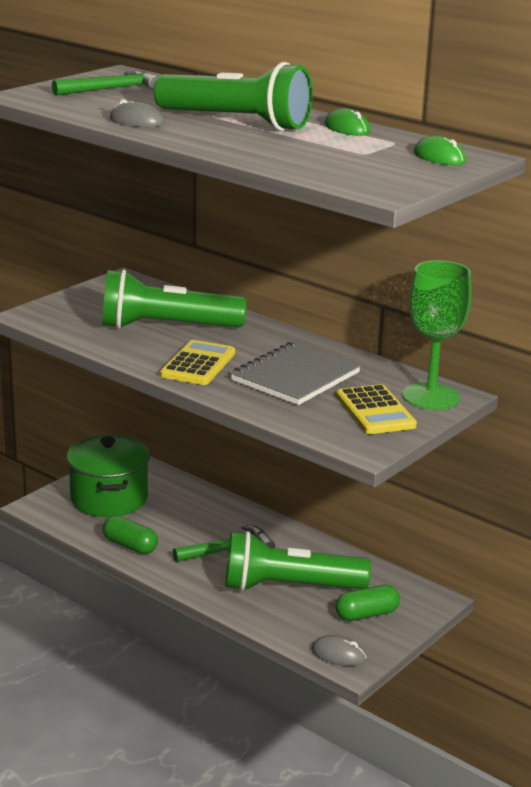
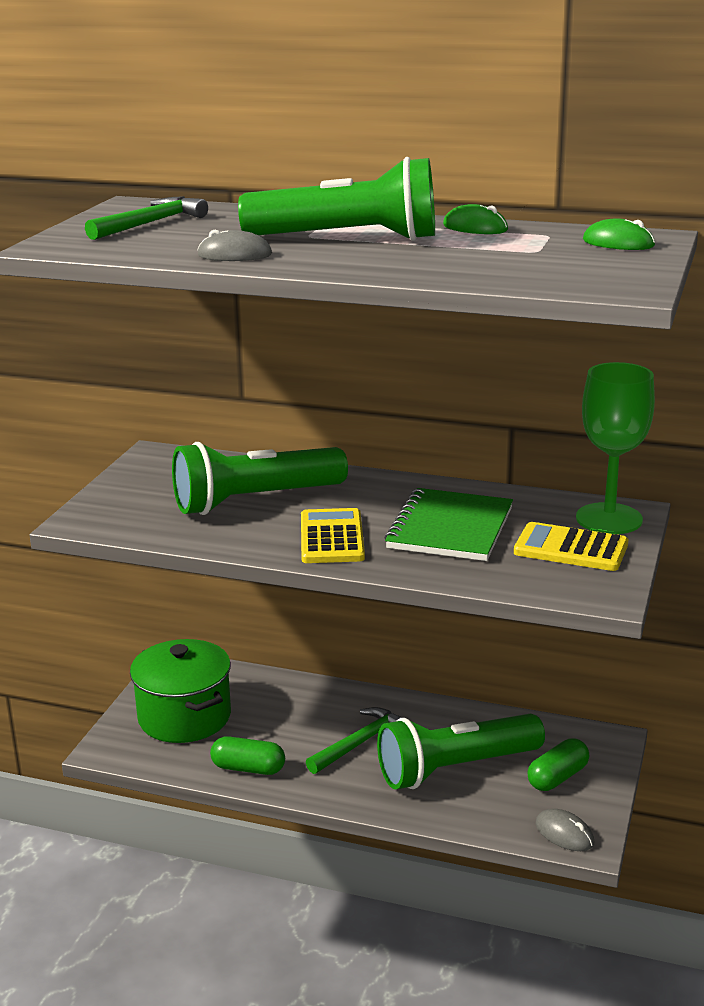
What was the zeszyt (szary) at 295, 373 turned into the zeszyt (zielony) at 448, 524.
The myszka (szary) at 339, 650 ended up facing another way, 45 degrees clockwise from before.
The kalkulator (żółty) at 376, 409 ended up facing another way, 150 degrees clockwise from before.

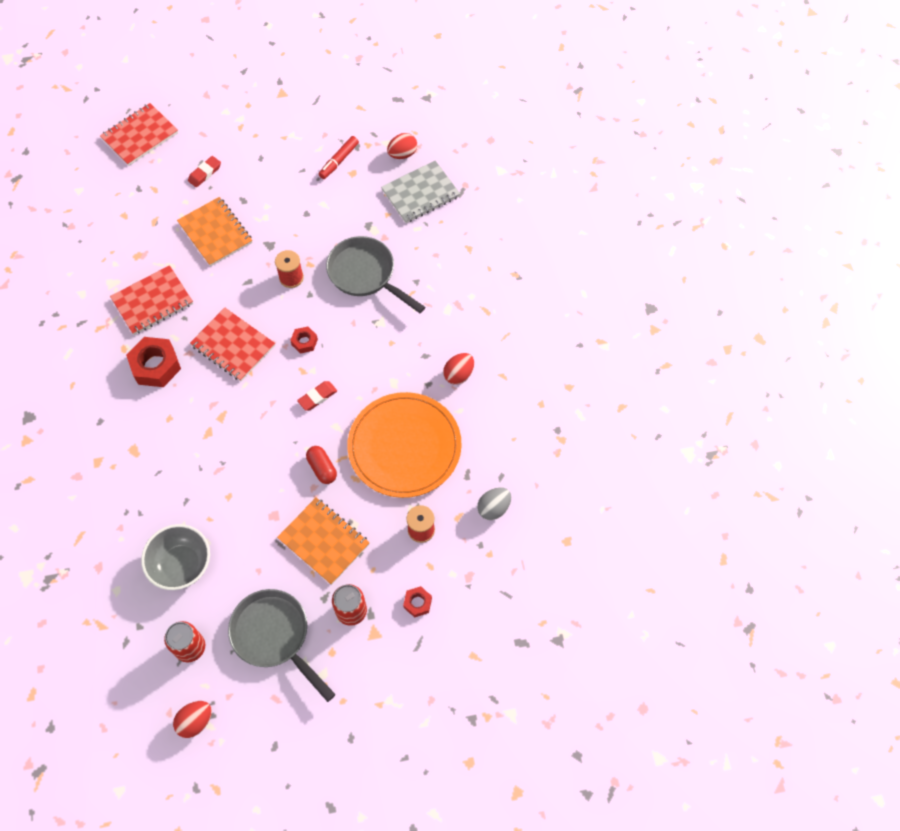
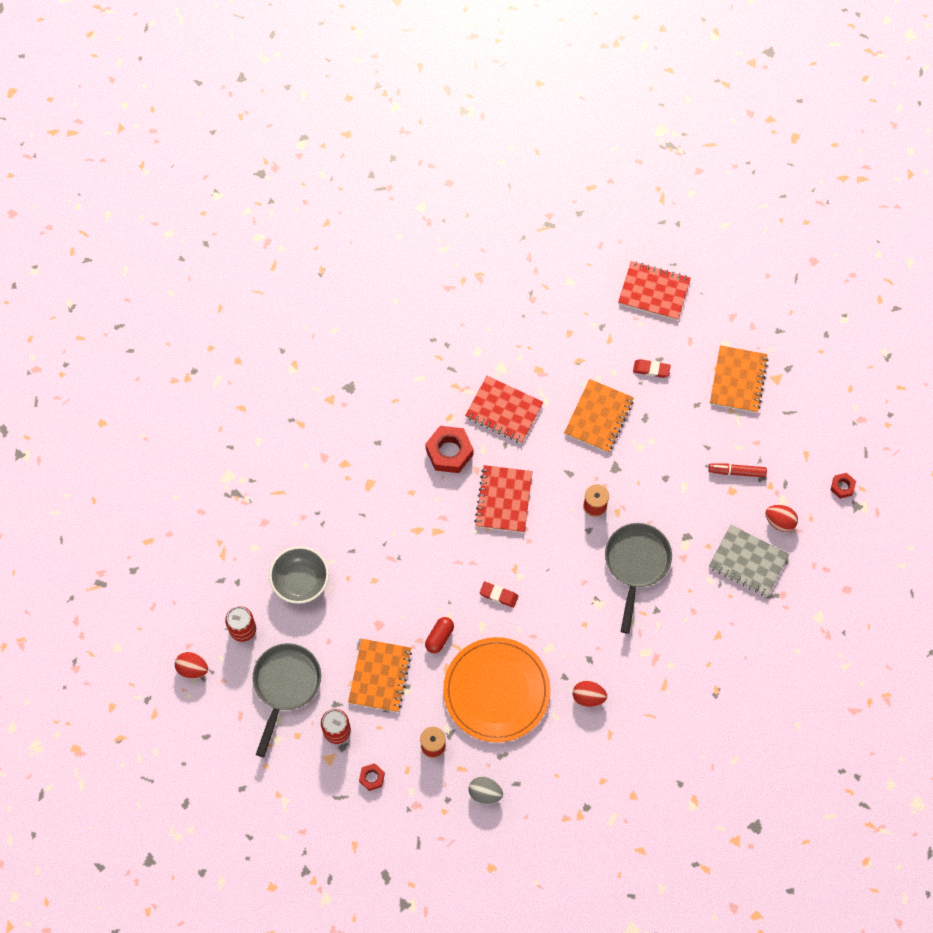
The second view gained the zeszyt (pomarańczowy) at 739, 379.
The nakrętka (czerwony) ended up elsewhere, having gone from 304, 340 to 843, 486.

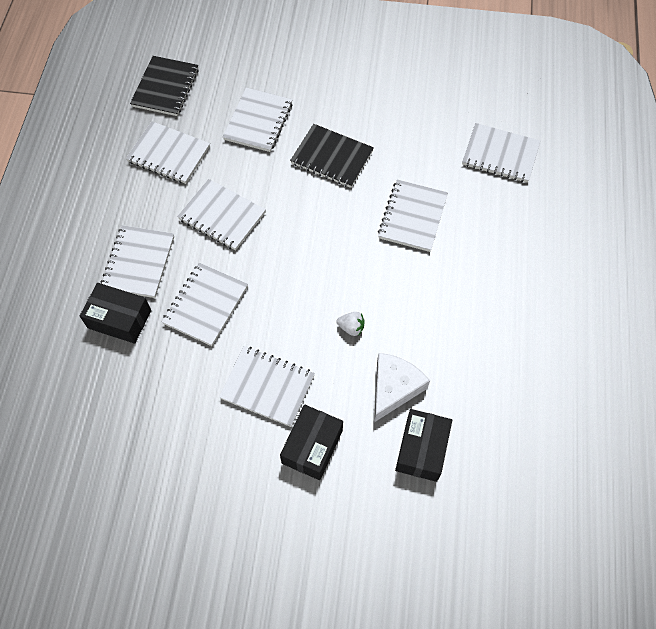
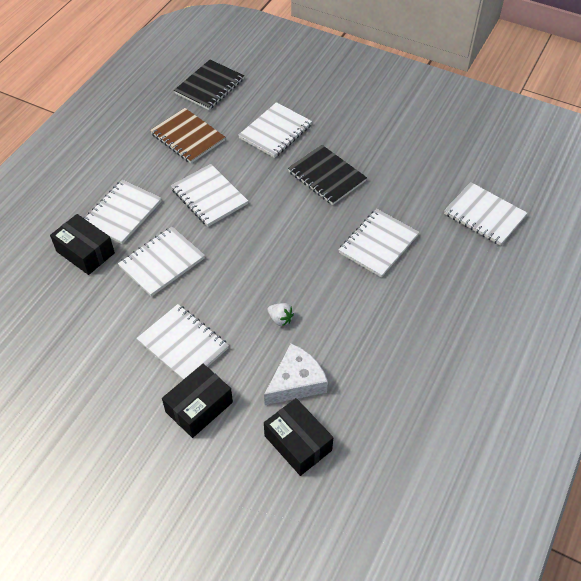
What was the zeszyt (biały) at 168, 152 turned into the zeszyt (brązowy) at 187, 135.
The pudełko (czarny) at 423, 445 ended up facing another way, 75 degrees counterclockwise from before.

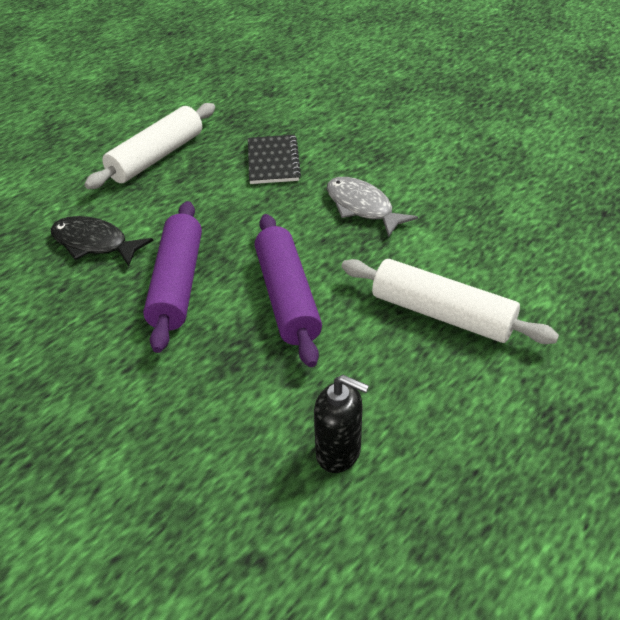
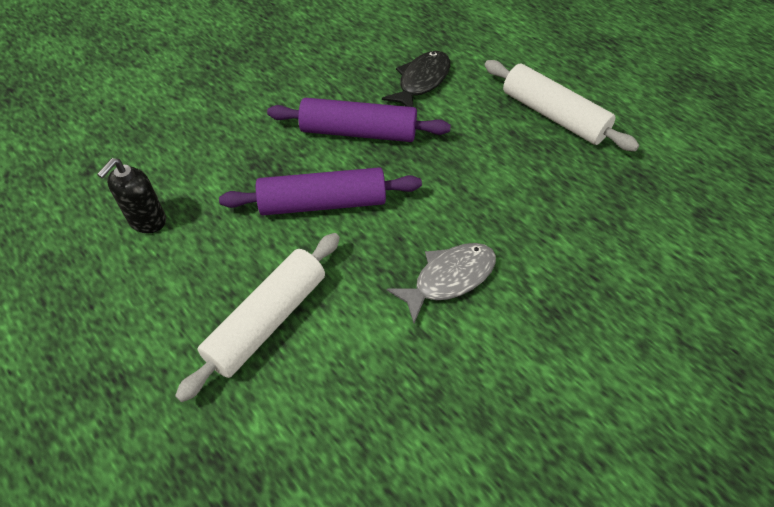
The second view lost the zeszyt (czarny) at 274, 159.

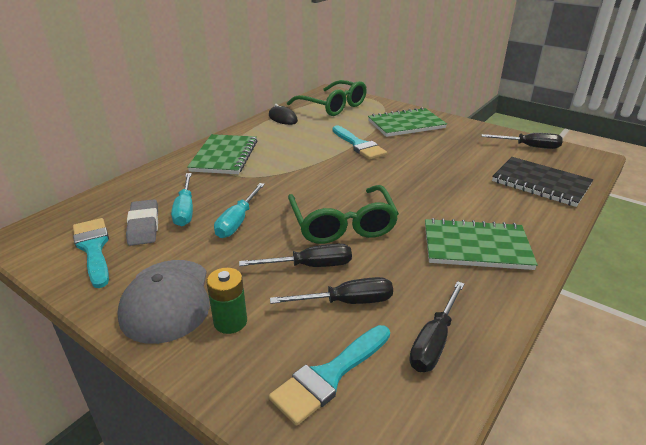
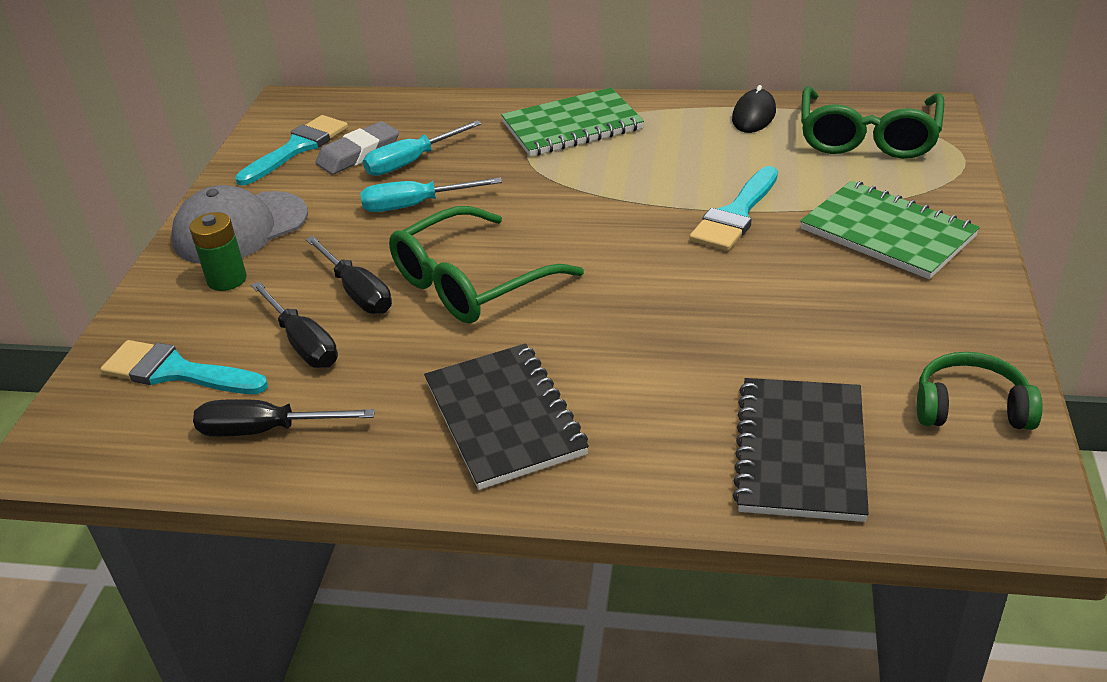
Where the śrubokręt (czarny) stood at 522, 141, the słuchawki (zielony) came to stand at 980, 391.
What was the zeszyt (zielony) at 481, 244 turned into the zeszyt (czarny) at 506, 416.

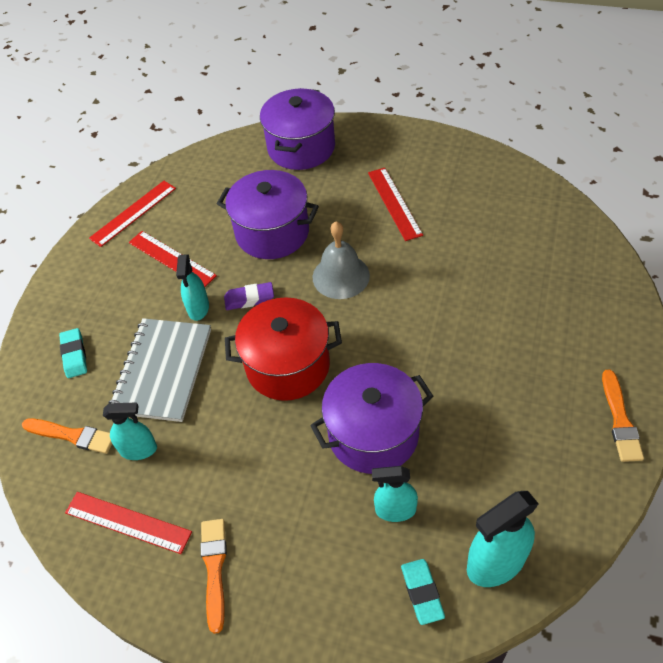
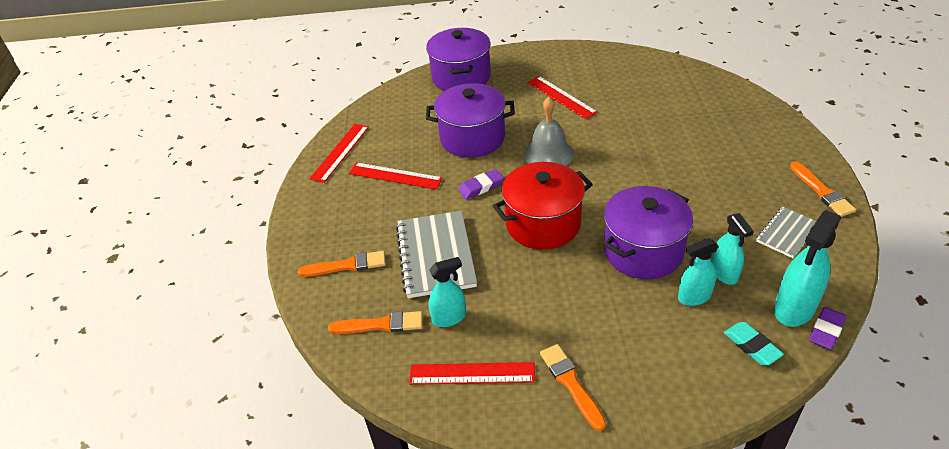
The second view gained the zeszyt (szary) at 786, 232.
The second view gained the gumka do mazania (fioletowy) at 828, 328.
The spryskiwacz (turkusowy) ended up elsewhere, having gone from 192, 287 to 732, 249.
Where the gumka do mazania (turkusowy) stood at 73, 353, the pędzel (pomarańczowy) came to stand at 342, 264.

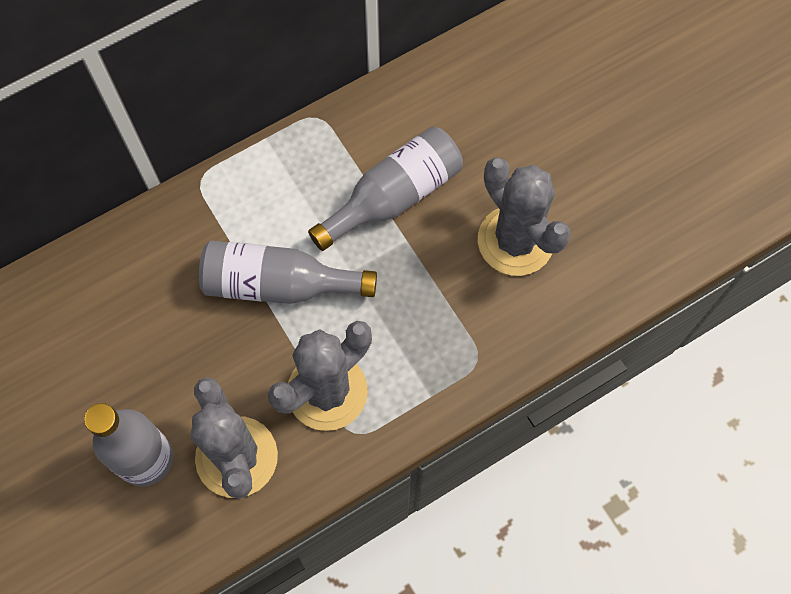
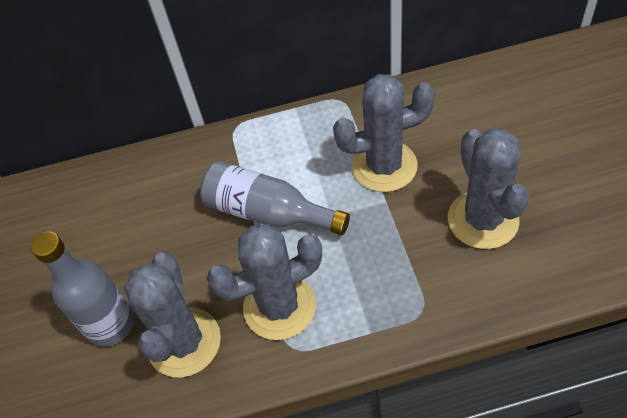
Where the butelka (szary) stood at 385, 189, the kaktus (szary) came to stand at 384, 133.

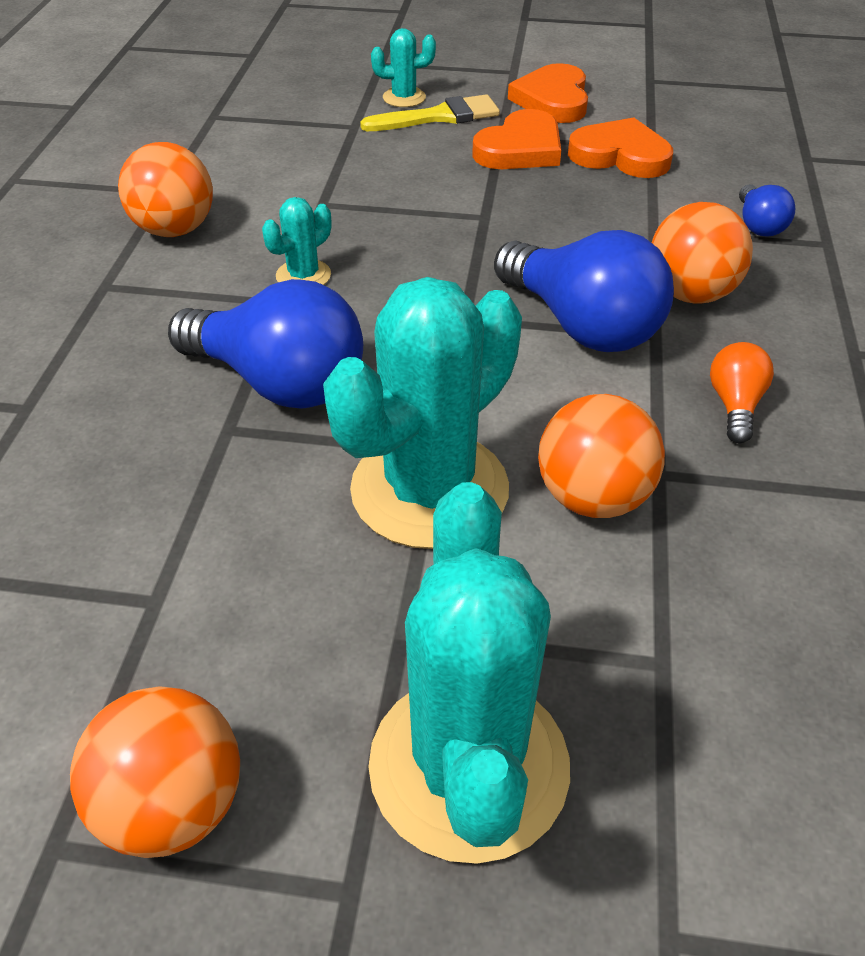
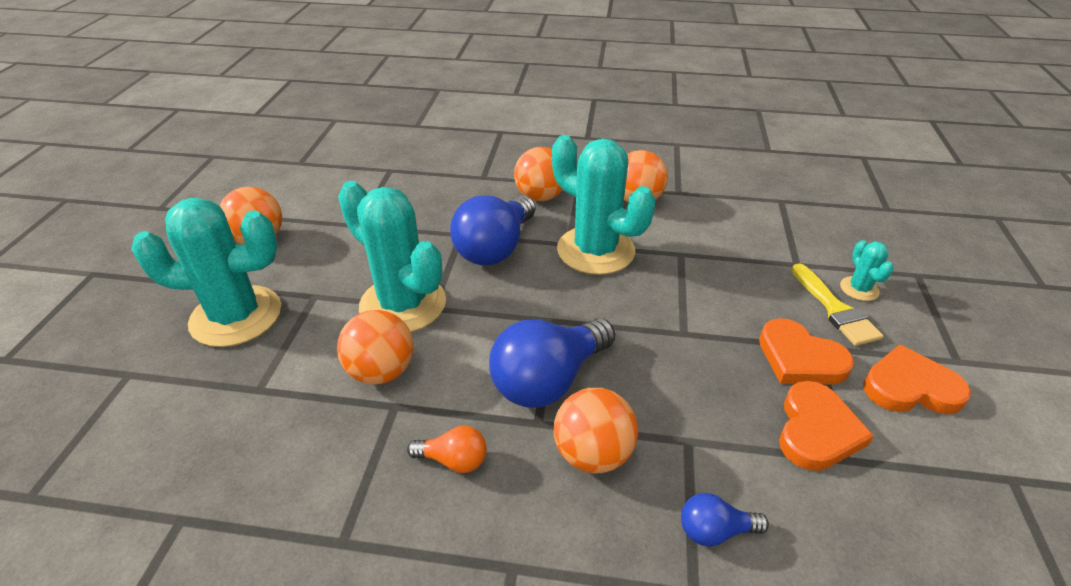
The second view gained the piłka (pomarańczowy) at 538, 174.
The size of the kaktus (turkusowy) at 296, 241 changed by a factor of 2.27.

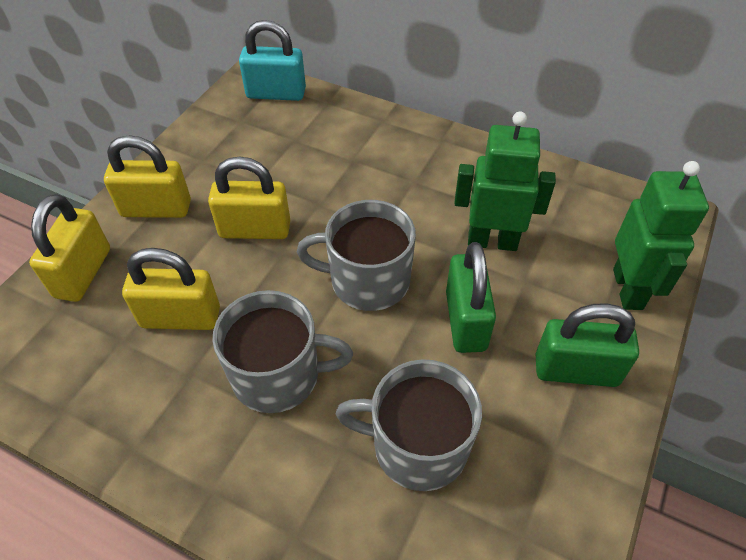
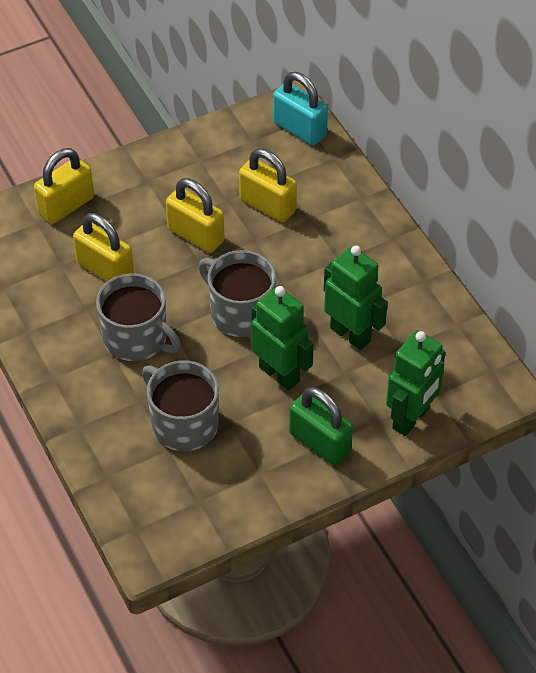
The kłódka (żółty) ended up elsewhere, having gone from 147, 176 to 268, 185.
Where the kłódka (zielony) stood at 471, 297, the robot (zielony) came to stand at 282, 338.

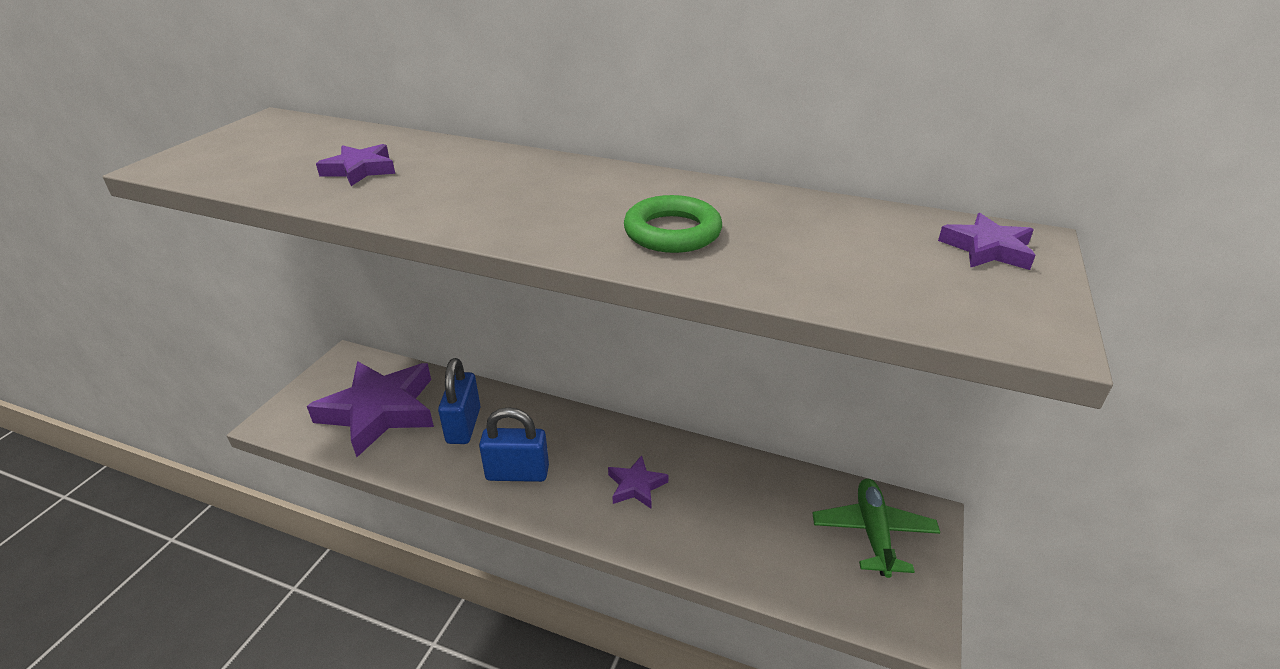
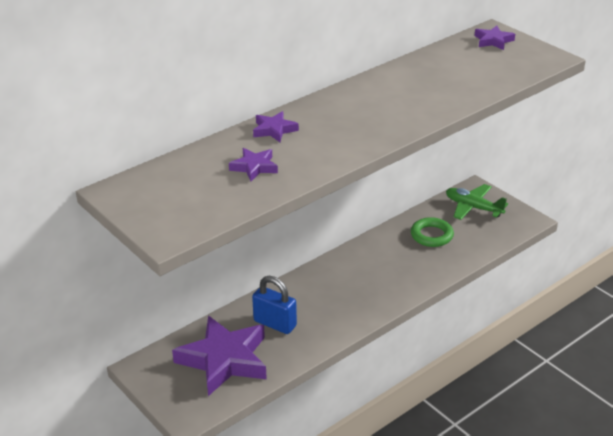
The second view lost the kłódka (niebieski) at 514, 444.
The gwiazda (fioletowy) ended up elsewhere, having gone from 638, 482 to 276, 126.
The pierścień (zielony) ended up elsewhere, having gone from 673, 224 to 432, 232.

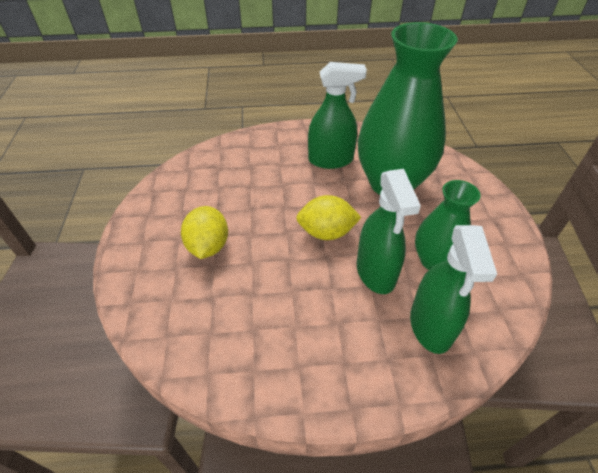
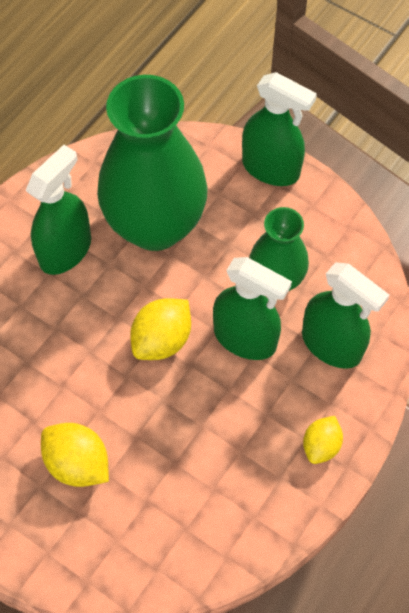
The second view gained the spryskiwacz (zielony) at 279, 129.
The second view gained the cytryna (żółty) at 323, 440.

